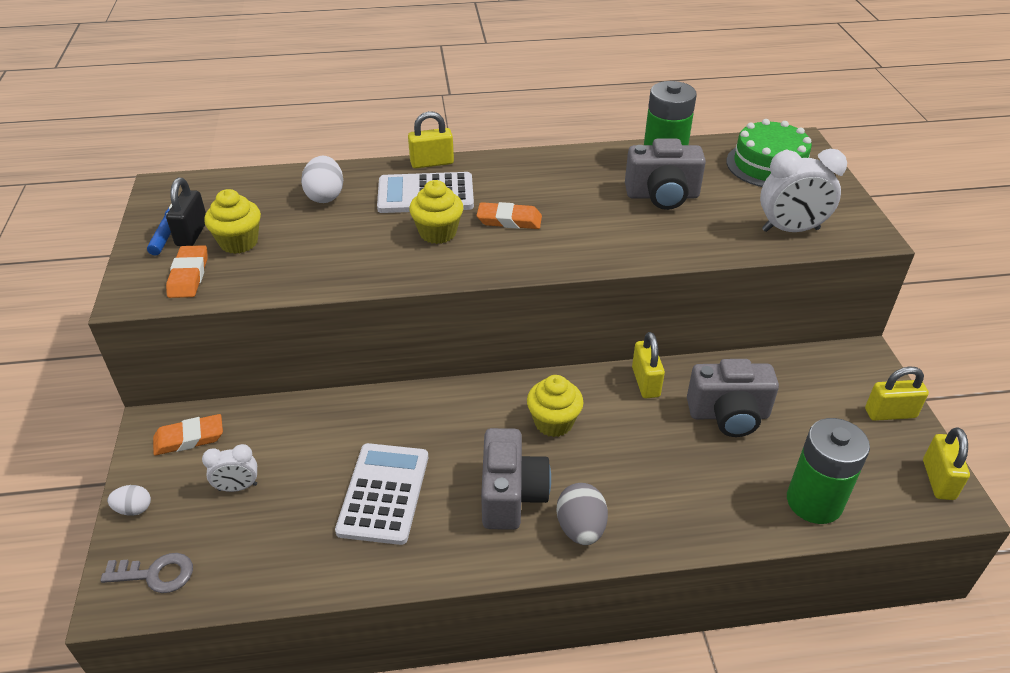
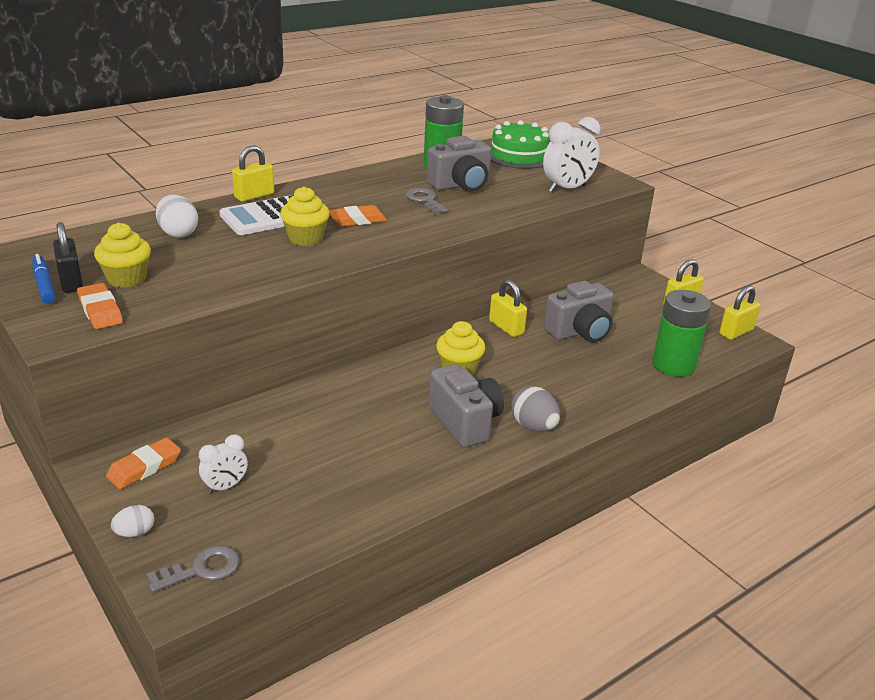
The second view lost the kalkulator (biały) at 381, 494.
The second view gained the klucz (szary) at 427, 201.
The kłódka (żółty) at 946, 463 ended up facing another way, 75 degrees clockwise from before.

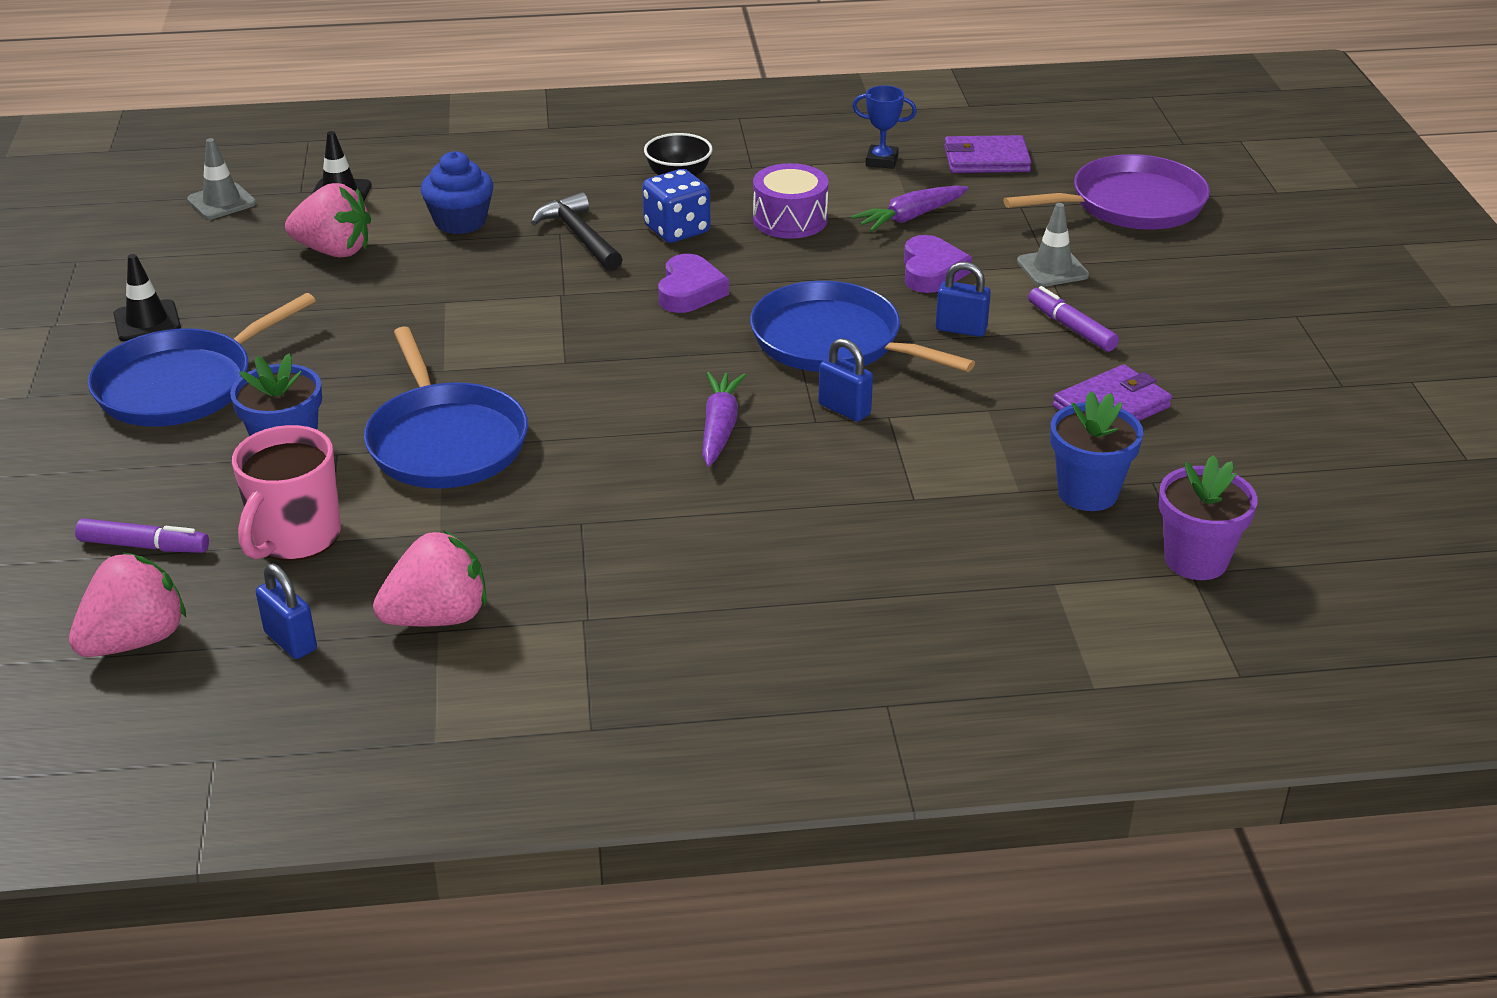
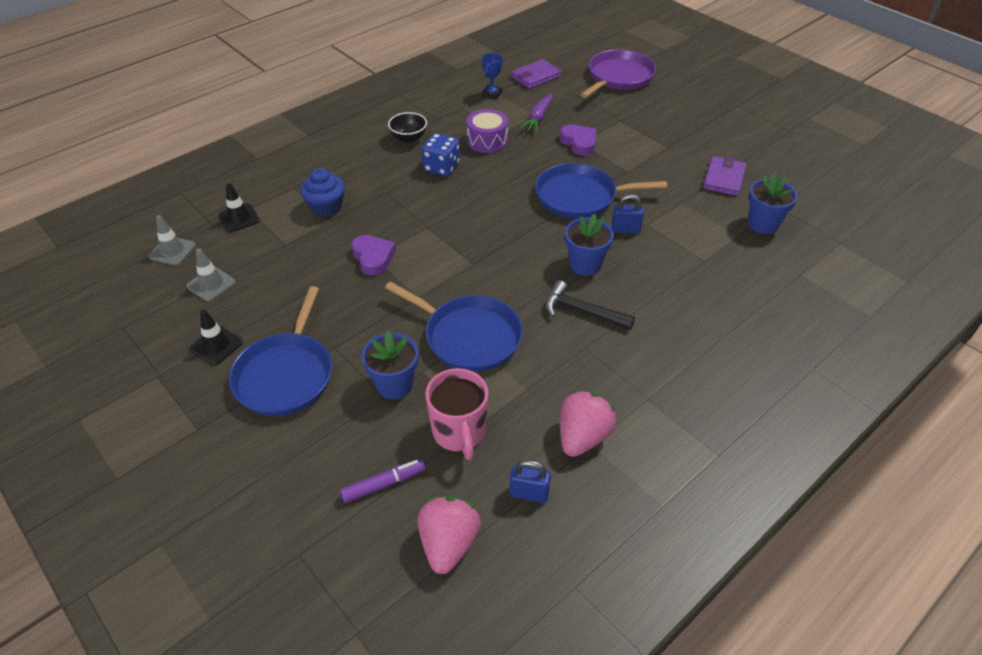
The second view lost the truskawka (różowy) at 328, 220.
The second view lost the kłódka (niebieski) at 963, 299.
The second view lost the flamaster (fioletowy) at 1073, 319.
The second view lost the doniczka (fioletowy) at 1208, 517.
The młotek (czarny) ended up elsewhere, having gone from 577, 231 to 590, 305.
The serce (fioletowy) ended up elsewhere, having gone from 693, 283 to 373, 255.
The pachołek (szary) ended up elsewhere, having gone from 1053, 245 to 211, 275.
Where the marchewka (fioletowy) stood at 724, 419, the doniczka (niebieski) came to stand at 589, 245.
The puchar (niebieski) at 884, 127 ended up facing another way, 45 degrees counterclockwise from before.

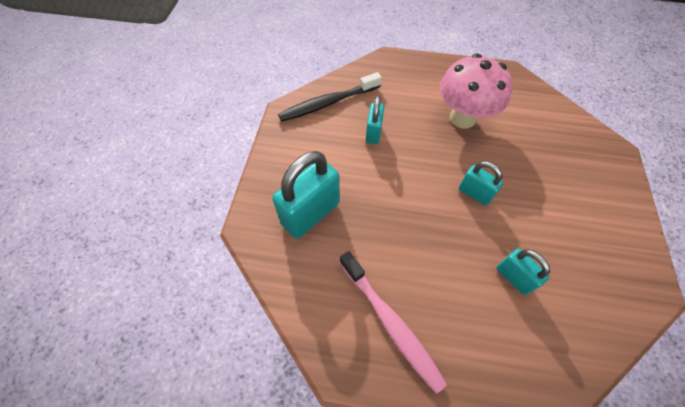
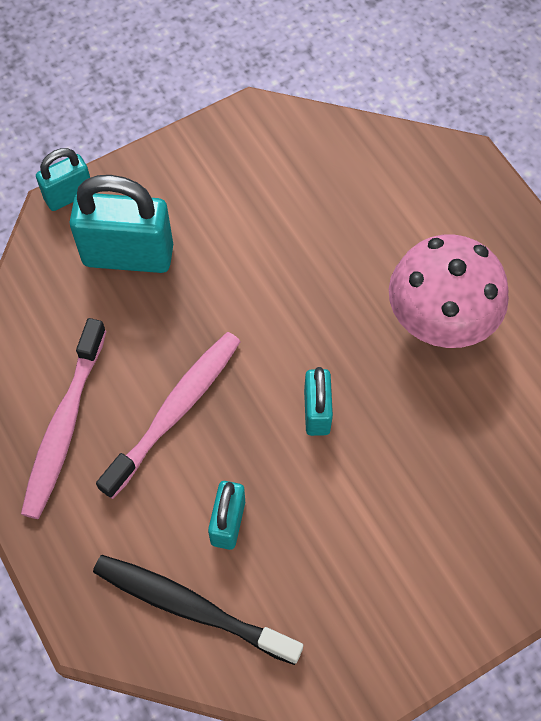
The second view gained the szczoteczka do zębów (różowy) at 168, 415.
The szczoteczka do zębów (czarny) ended up elsewhere, having gone from 330, 97 to 198, 610.
The kłódka (turkusowy) ended up elsewhere, having gone from 375, 120 to 63, 179.

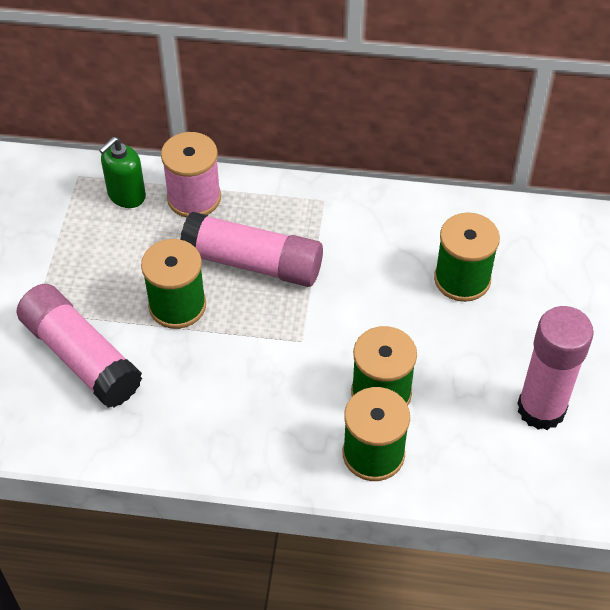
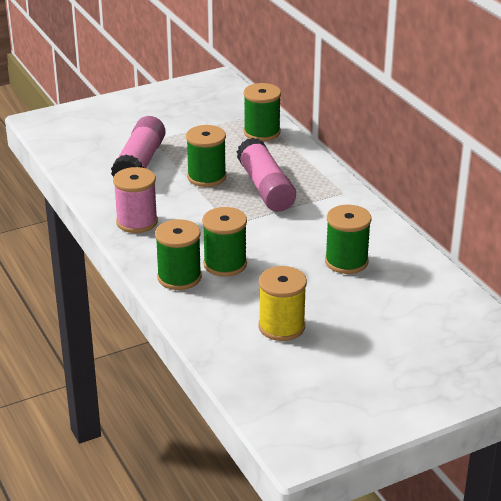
The szpulka (różowy) ended up elsewhere, having gone from 191, 175 to 135, 200.
Where the dozownik mydła (zielony) stood at 122, 172, the szpulka (zielony) came to stand at 262, 112.
Where the klej w sztyfcie (różowy) stood at 555, 368, the szpulka (żółty) came to stand at 282, 303.

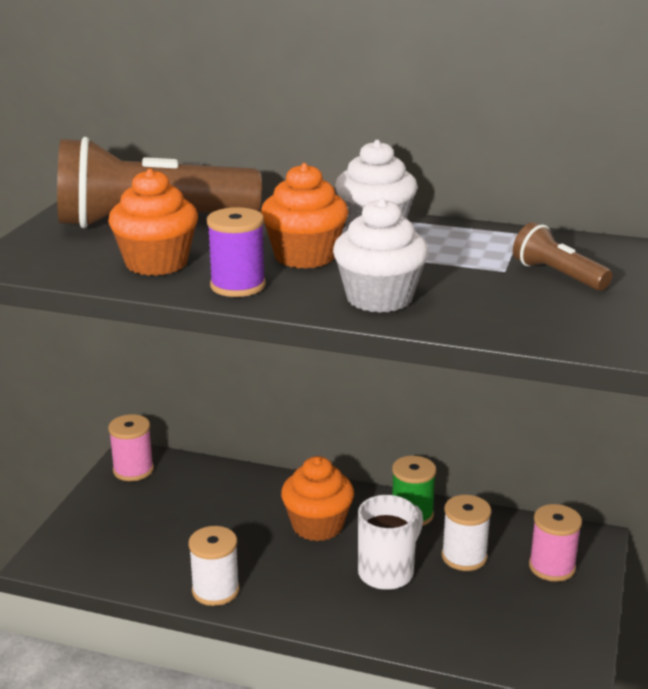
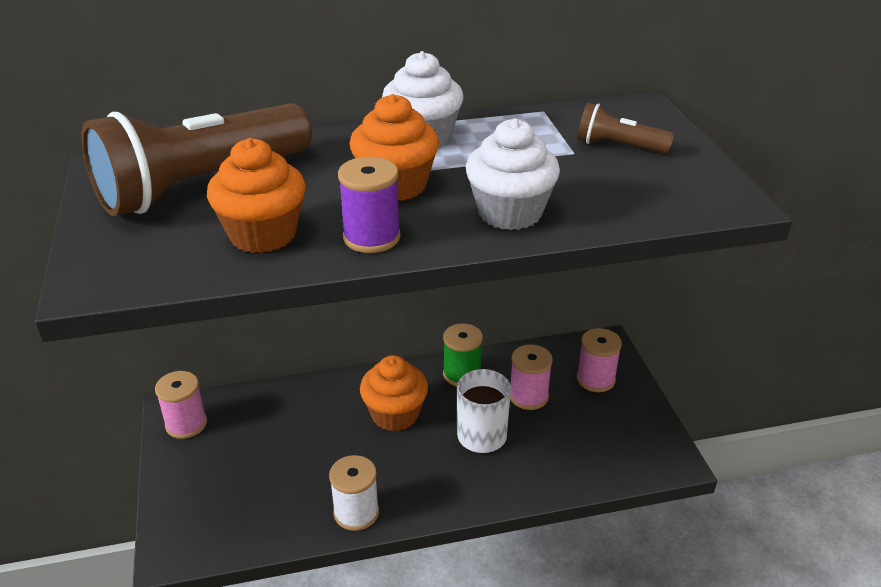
What was the szpulka (biały) at 466, 533 turned into the szpulka (różowy) at 531, 377.

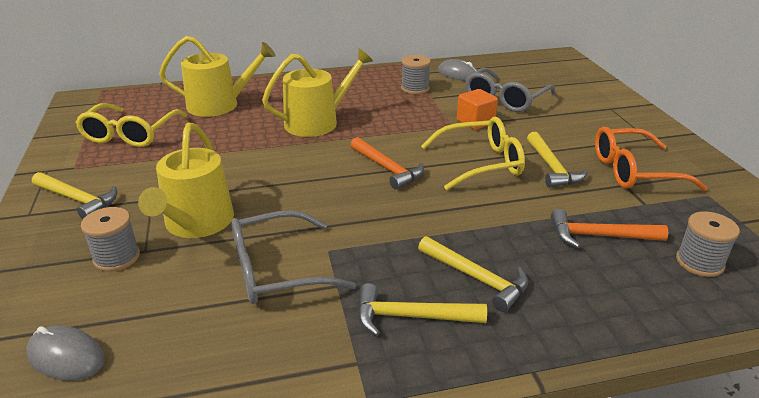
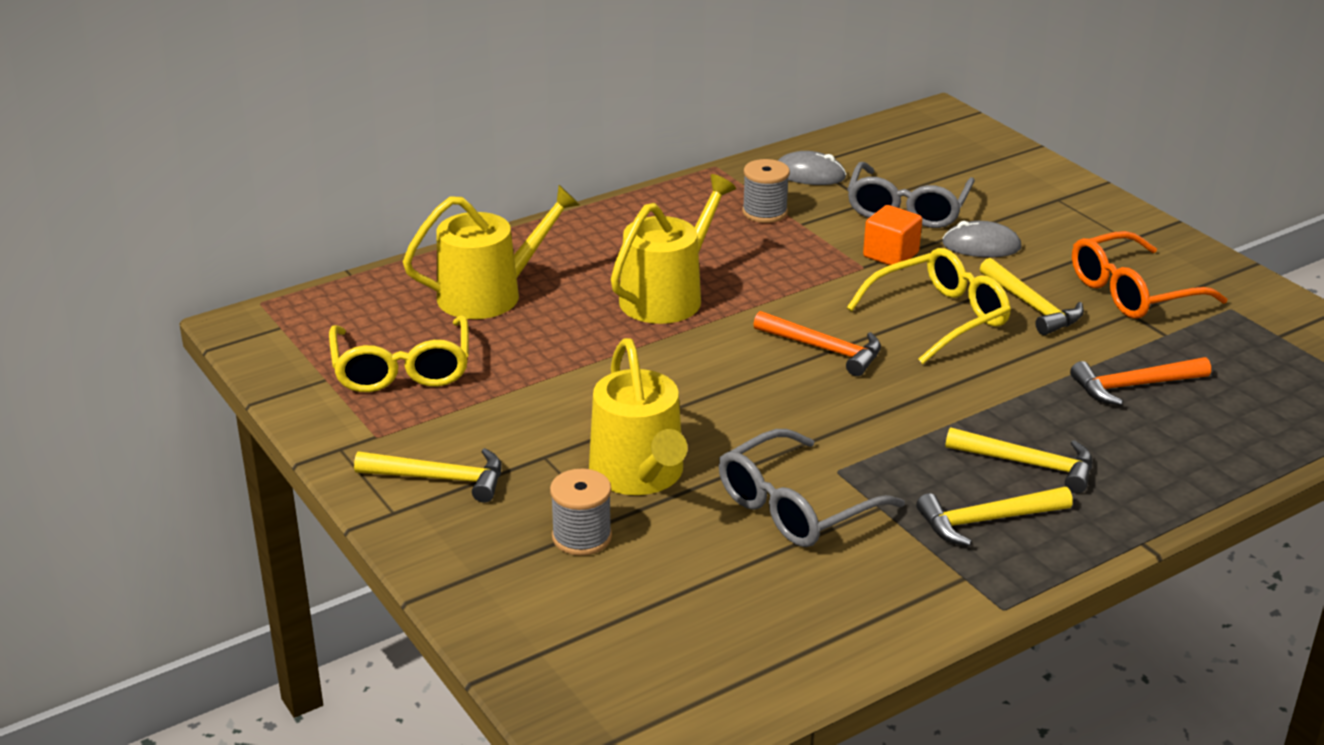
The second view lost the szpulka (szary) at 708, 244.
The myszka (szary) ended up elsewhere, having gone from 65, 353 to 982, 239.

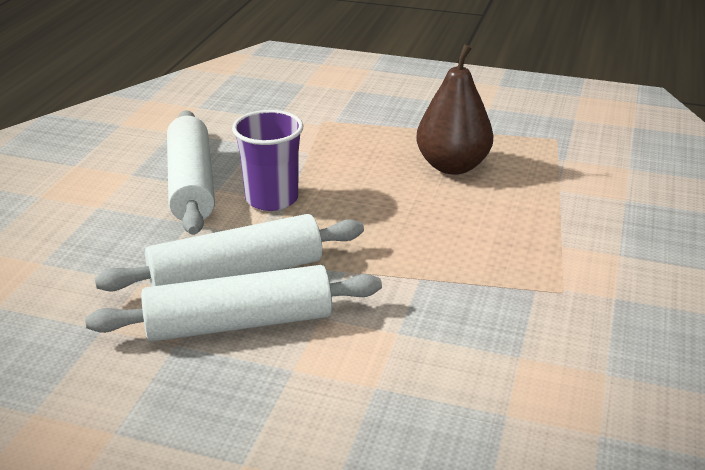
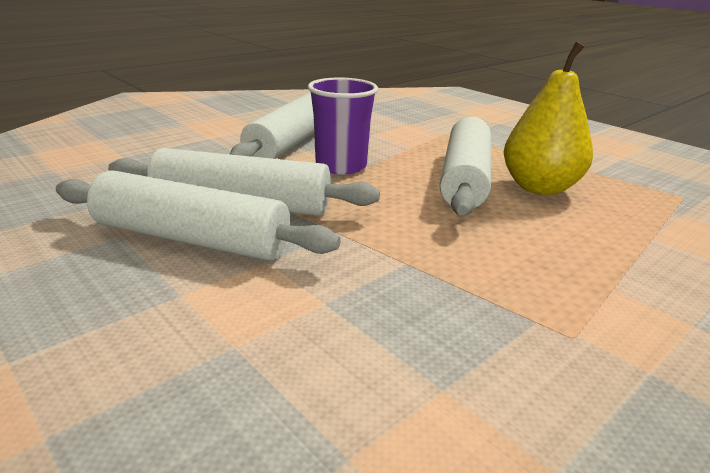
The second view gained the wałek do ciasta (biały) at 465, 166.
What was the gruszka (brązowy) at 454, 109 turned into the gruszka (żółty) at 548, 118.

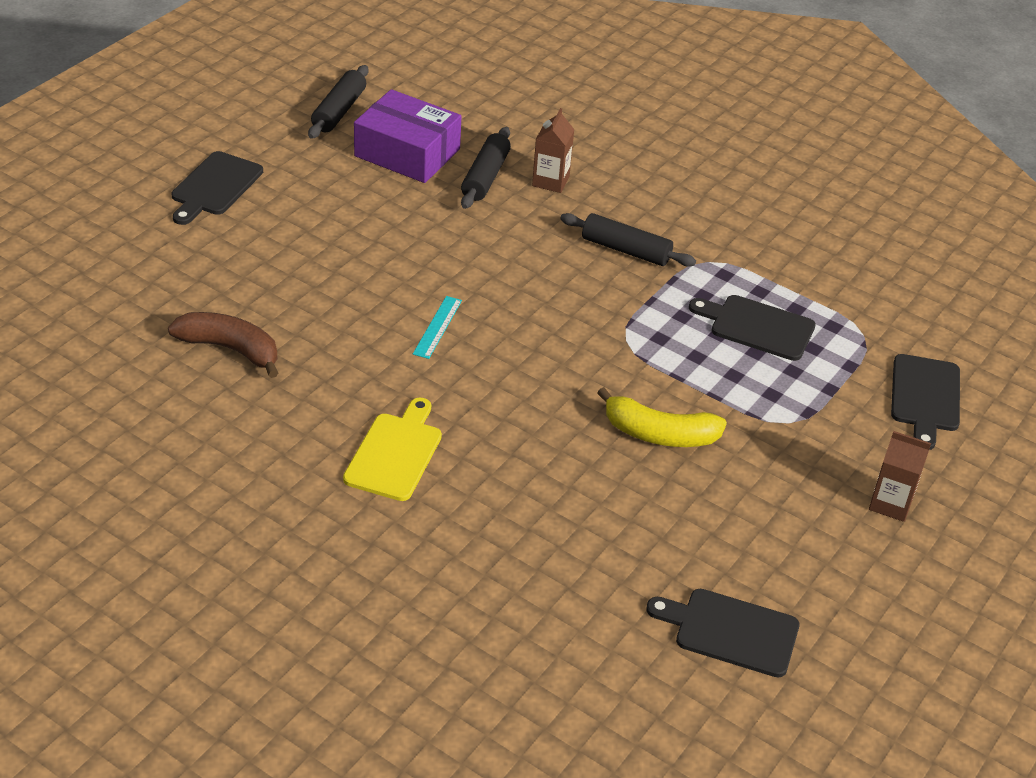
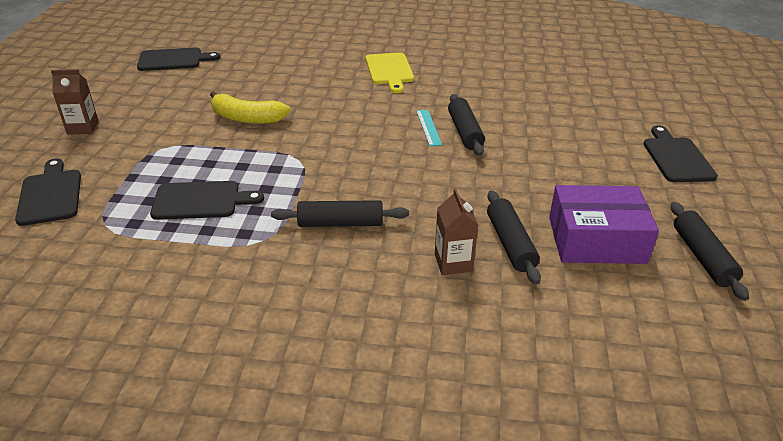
The second view lost the banan (brązowy) at 223, 345.
The second view gained the wałek do ciasta (czarny) at 466, 125.
The banan (żółty) at 662, 417 ended up facing another way, 150 degrees counterclockwise from before.

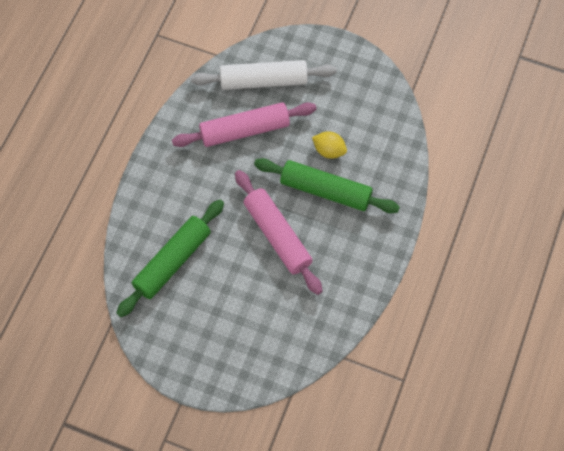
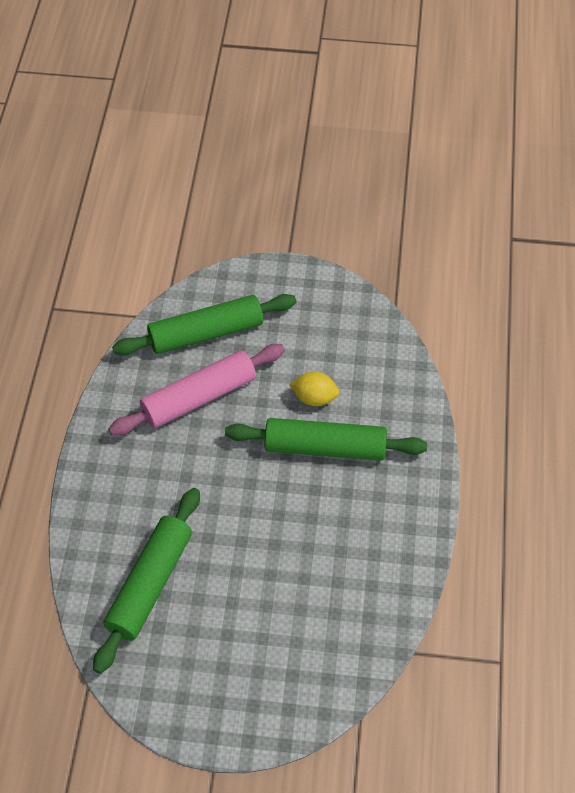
The second view lost the wałek do ciasta (różowy) at 279, 232.
What was the wałek do ciasta (biały) at 263, 75 turned into the wałek do ciasta (zielony) at 204, 324.

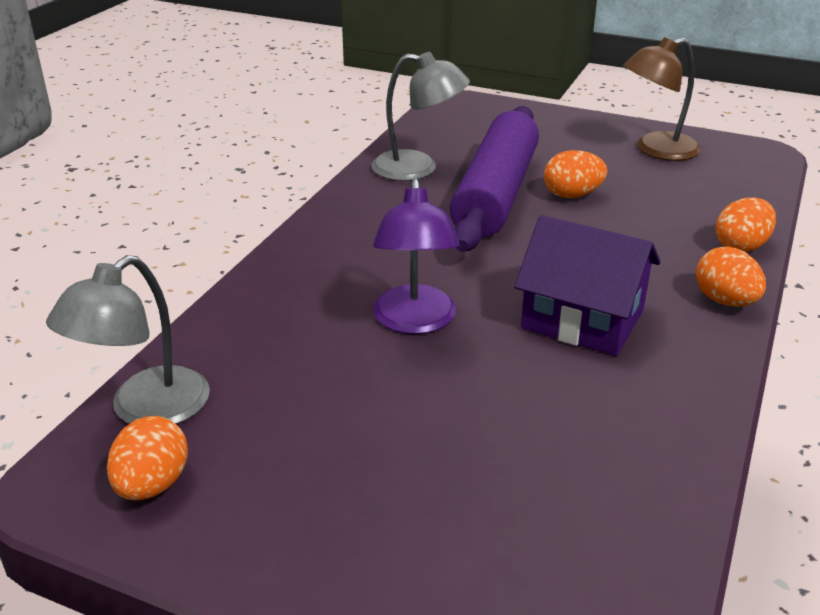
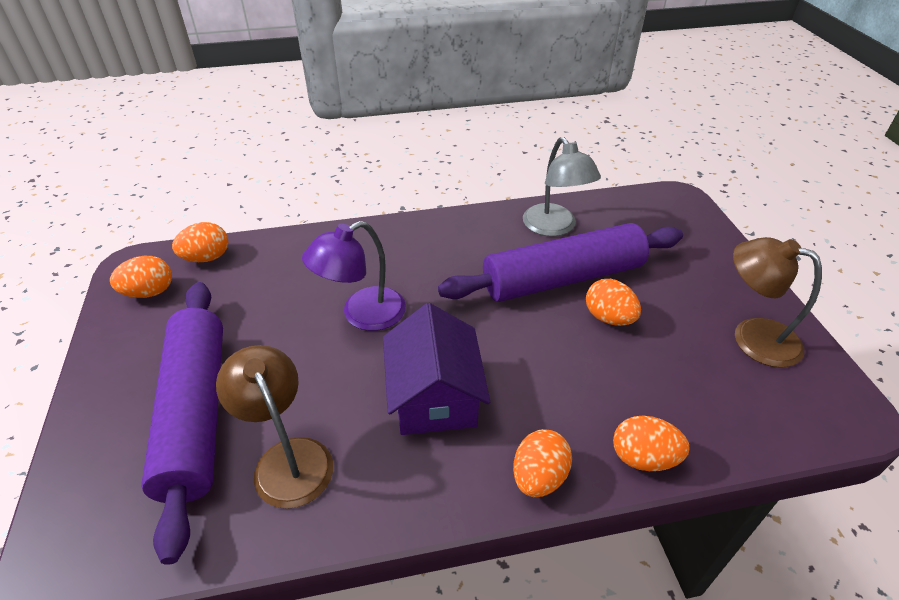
The second view gained the wałek do ciasta (fioletowy) at 182, 423.
The second view gained the lampka (brązowy) at 274, 427.
Where the lampka (szary) stood at 128, 339, the jajko (pomarańczowy) came to stand at 200, 242.

